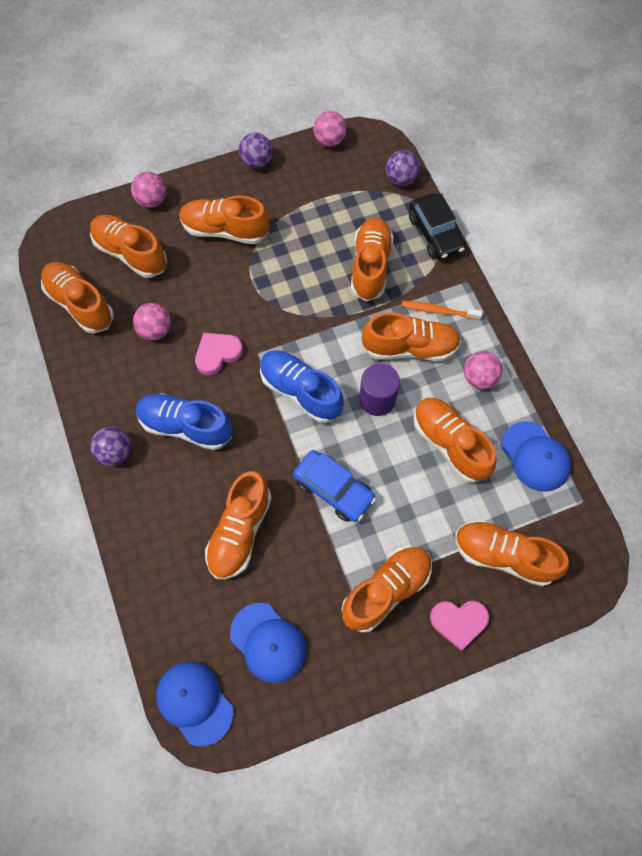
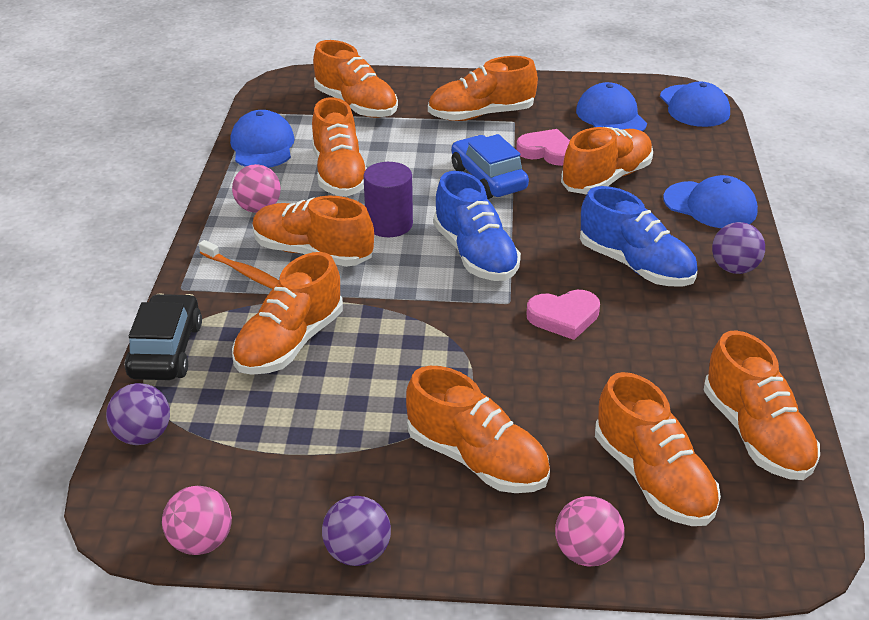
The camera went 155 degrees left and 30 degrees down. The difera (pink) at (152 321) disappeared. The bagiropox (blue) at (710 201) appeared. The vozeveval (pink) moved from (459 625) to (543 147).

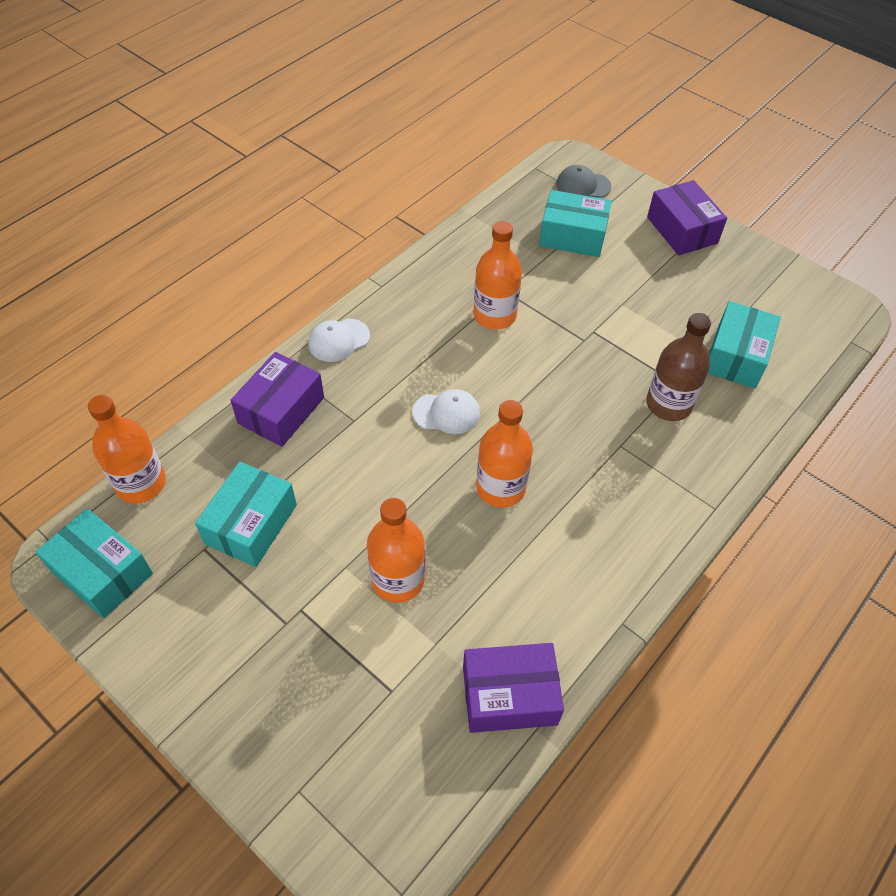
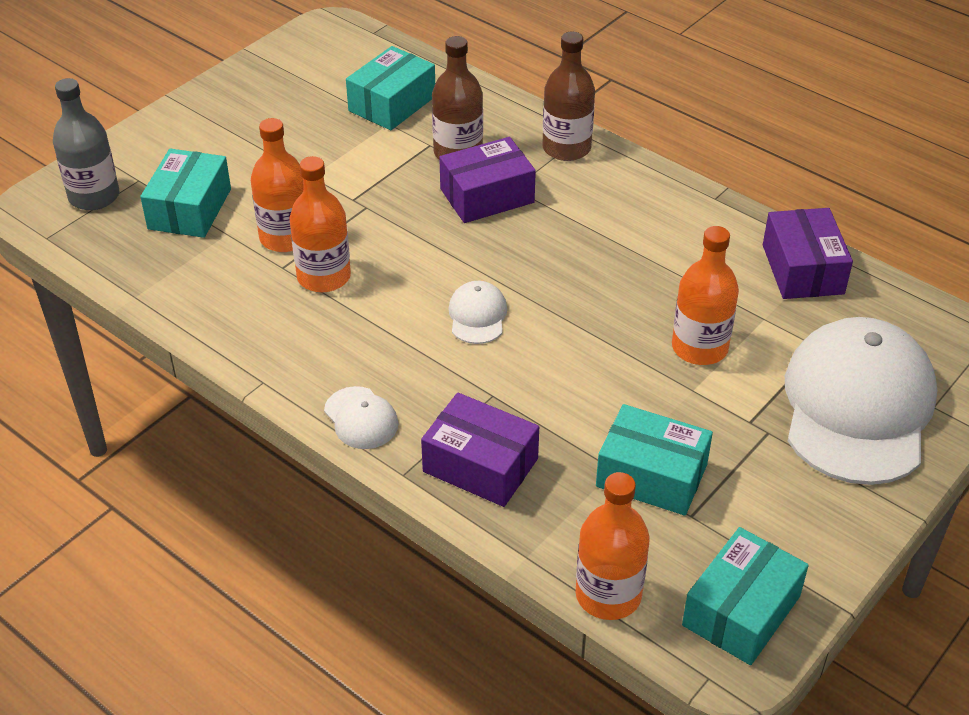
The camera went 90 degrees left and 10 degrees down. The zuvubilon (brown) at (568 96) appeared. The bagiropox (white) at (861 401) appeared. The zuvubilon (orange) moved from (504 454) to (277 185). The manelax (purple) moved from (687 217) to (487 180). The bagiropox (grey) at (584 181) was replaced by the zuvubilon (grey) at (86 144). The manelax (turquoise) at (744 344) turned 75 degrees counterclockwise.

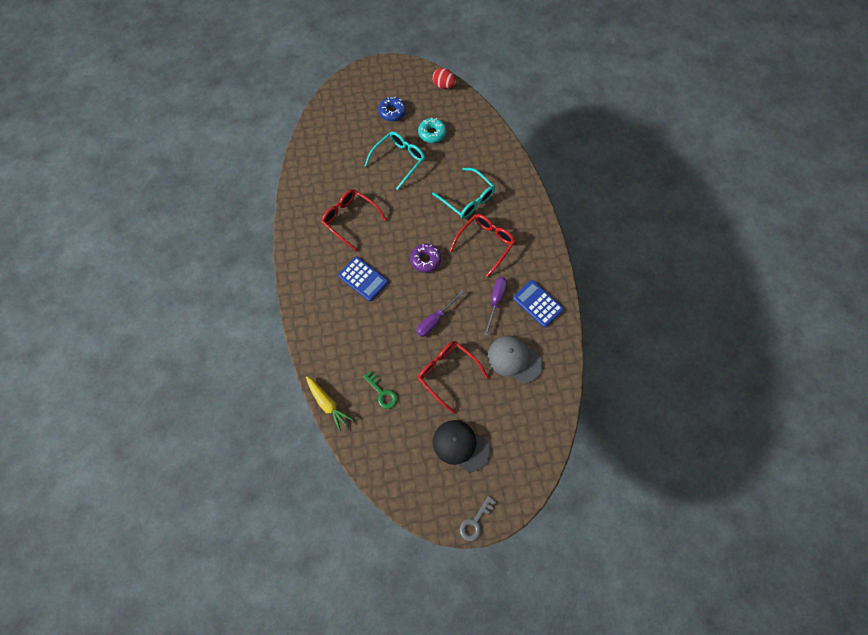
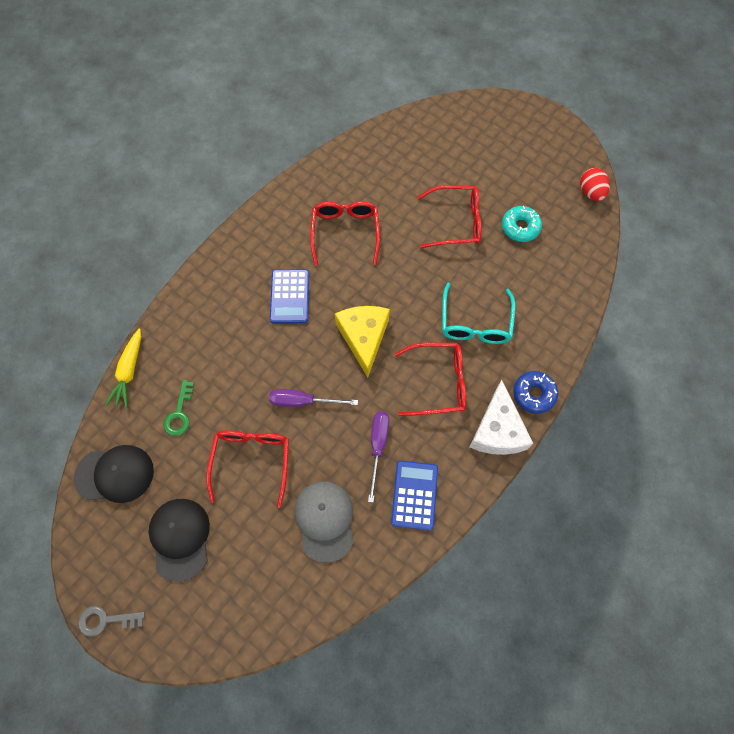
The camera went 50 degrees right and 0 degrees up. The bagiropox (black) at (114 474) appeared. The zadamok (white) at (501 417) appeared. The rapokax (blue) moved from (392 108) to (535 392). The rapokax (purple) at (425 258) was replaced by the zadamok (yellow) at (362 341). The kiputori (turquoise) at (395 160) became the kiputori (red) at (449 217). The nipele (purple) at (495 306) turned 60 degrees counterclockwise.

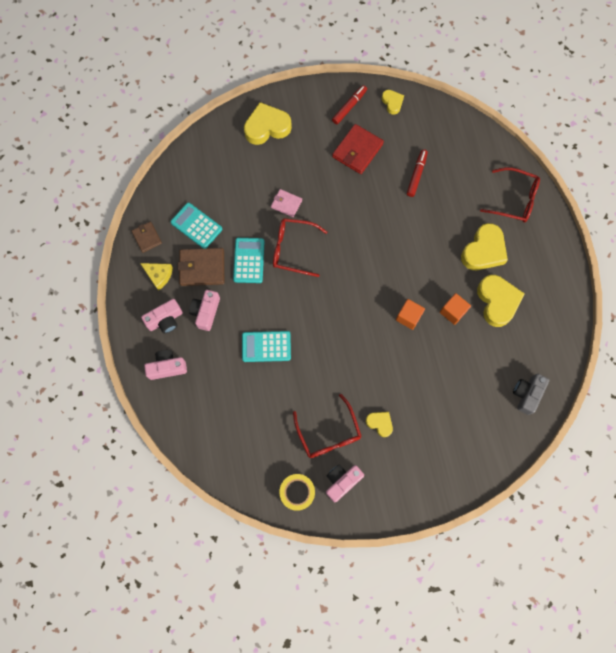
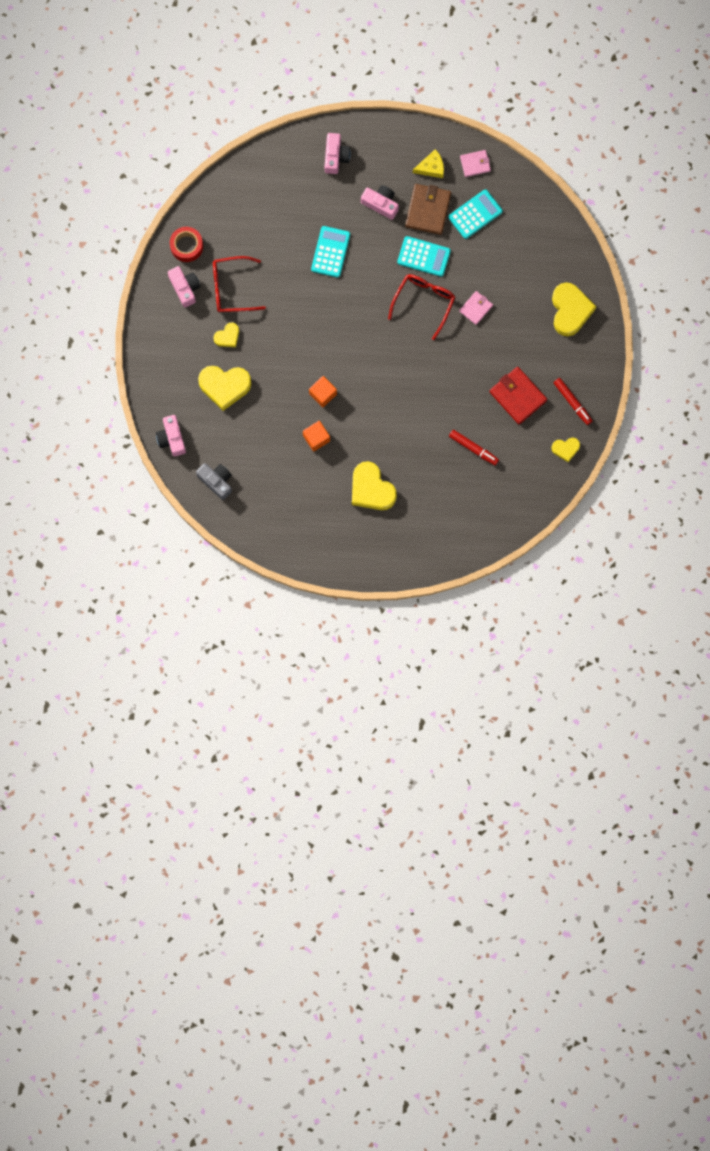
The camera went 105 degrees right and 5 degrees up. The kiputori (red) at (510 195) disappeared. The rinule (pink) moved from (162 316) to (171 435). The vozeveval (yellow) moved from (501 301) to (224 388). The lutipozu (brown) at (147 237) became the lutipozu (pink) at (475 163). The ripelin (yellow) at (297 492) became the ripelin (red) at (186 244). The zadamok (yellow) at (156 277) turned 150 degrees counterclockwise.

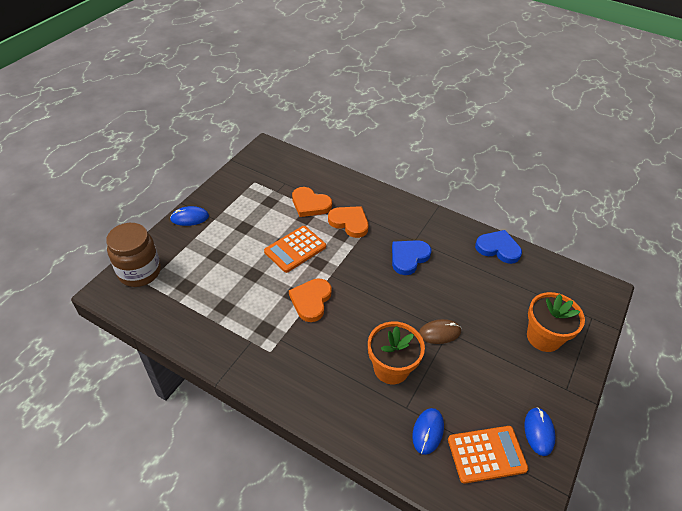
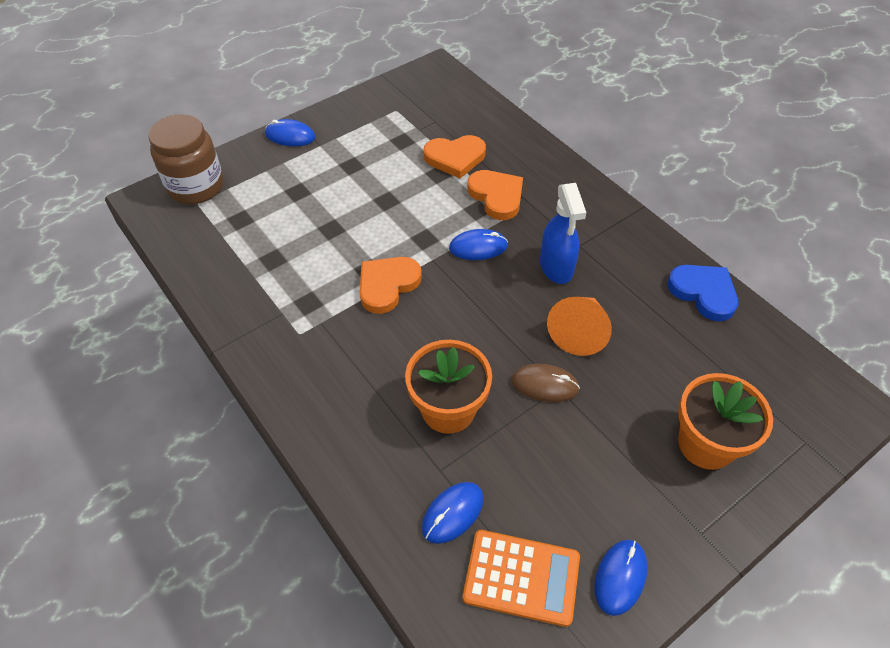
The camera went 25 degrees right and 5 degrees up. The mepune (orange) at (295 249) disappeared. The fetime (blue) at (478 244) appeared. The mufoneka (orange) at (579 326) appeared. The vozeveval (blue) at (411 257) was replaced by the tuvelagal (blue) at (563 233). The vozeveval (orange) at (312 202) turned 60 degrees counterclockwise.

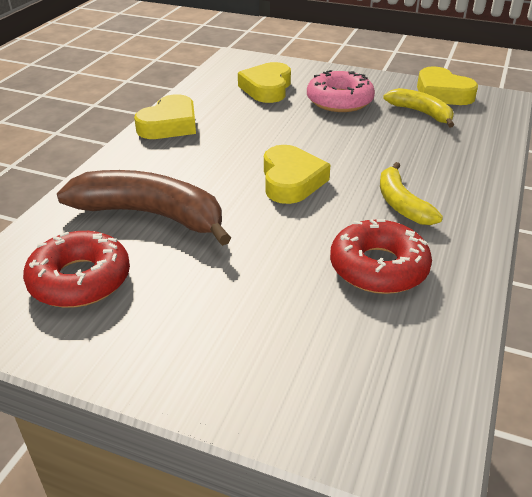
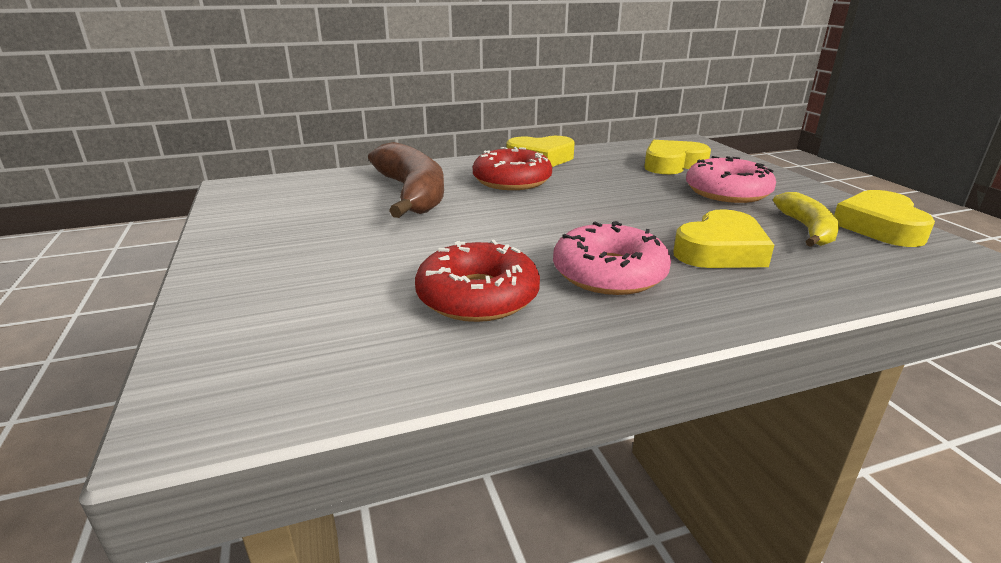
The camera went 50 degrees right and 10 degrees down. The rapokax (red) moved from (76 269) to (512 168). The vozeveval (yellow) moved from (297 174) to (723 238). The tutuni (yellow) at (411 193) was replaced by the rapokax (pink) at (612 258).

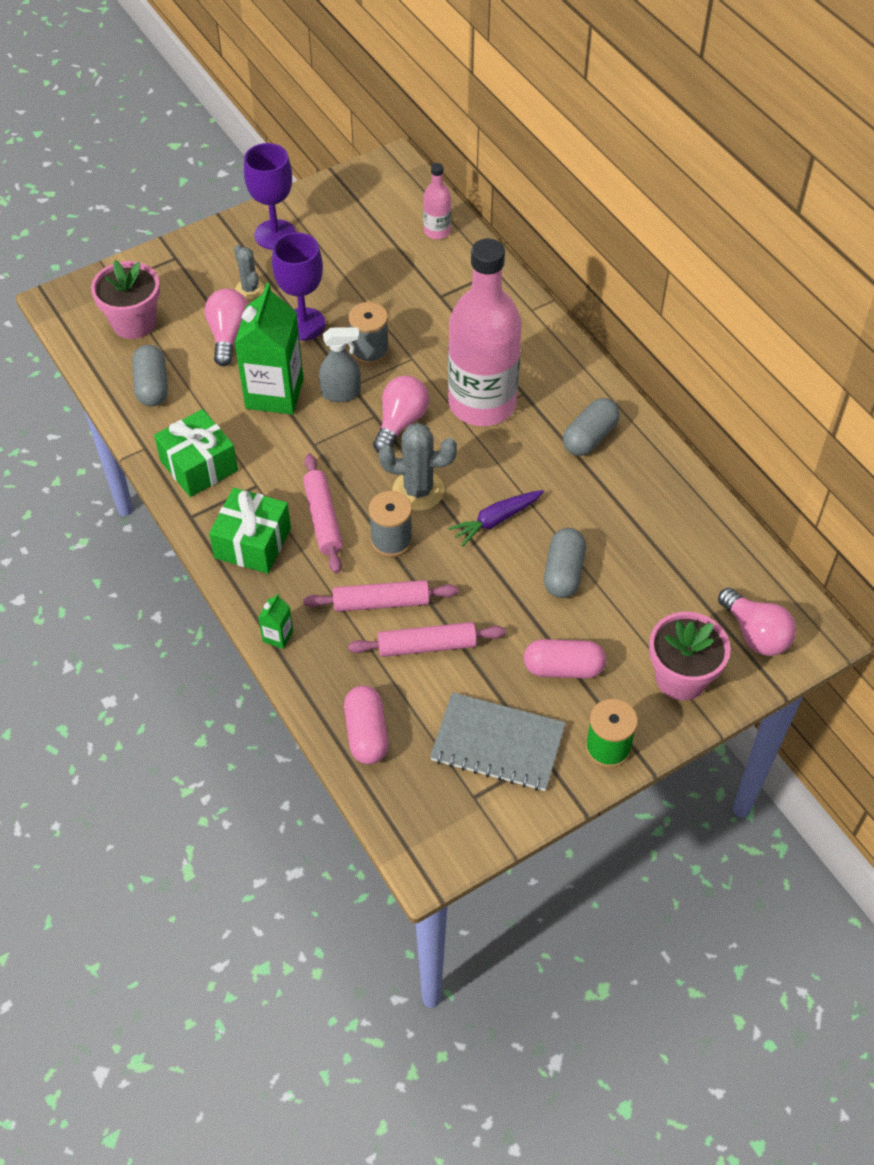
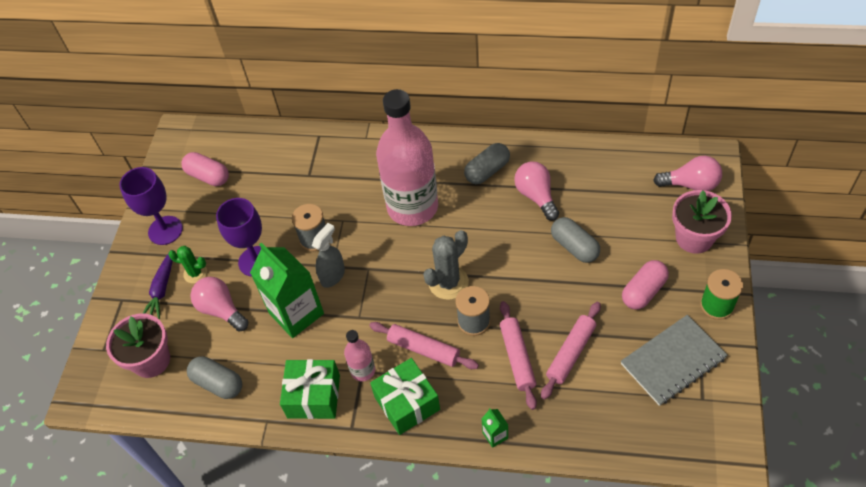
The camera went 45 degrees left and 0 degrees up. The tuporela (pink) moved from (366 725) to (205 169). The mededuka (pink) moved from (401 414) to (536 191). The zuvubilon (pink) moved from (437 201) to (359 355). The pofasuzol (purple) moved from (496 518) to (158 286). The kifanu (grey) at (249 271) became the kifanu (green) at (187 264). The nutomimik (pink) at (381 596) turned 45 degrees counterclockwise. The tuporela (grey) at (591 427) turned 60 degrees clockwise.

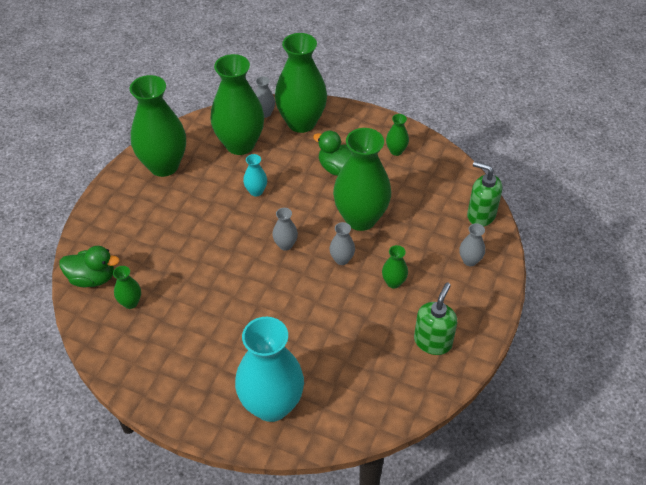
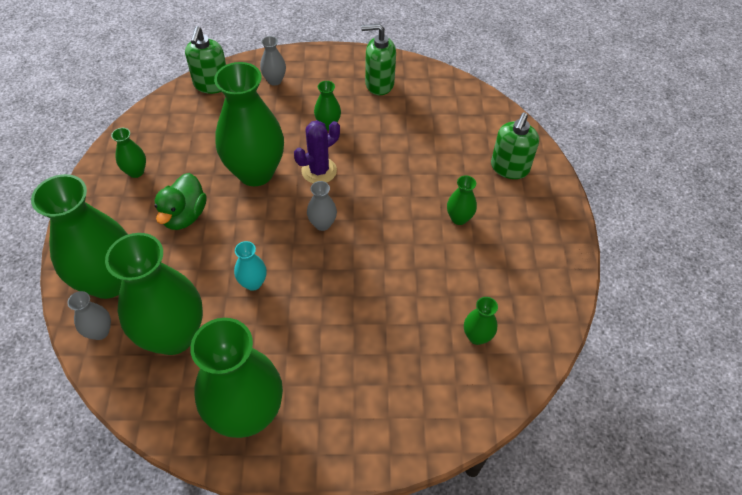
The camera went 115 degrees left and 5 degrees up. The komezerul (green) at (89 266) disappeared. The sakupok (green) at (462 200) appeared. The sakupok (turquoise) at (269 369) was replaced by the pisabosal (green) at (515 146). The sakupok (grey) at (342 243) was replaced by the kifanu (purple) at (317 151).

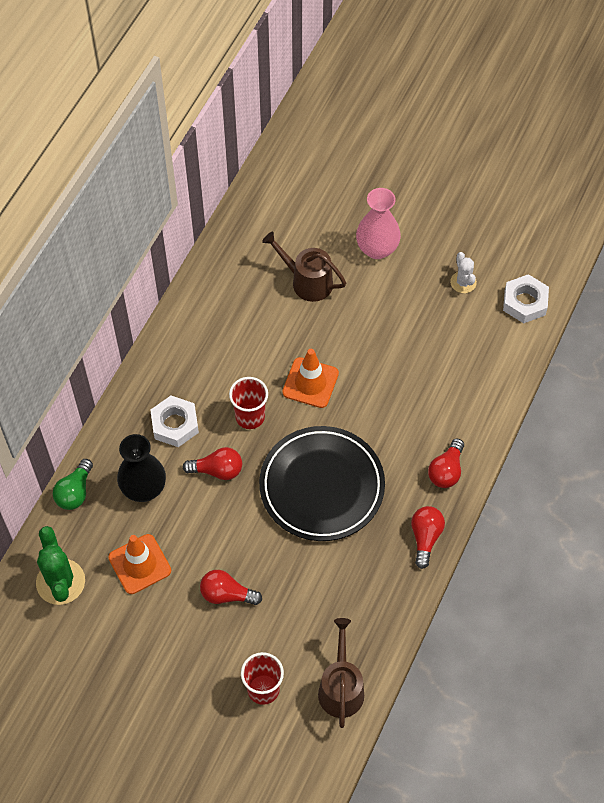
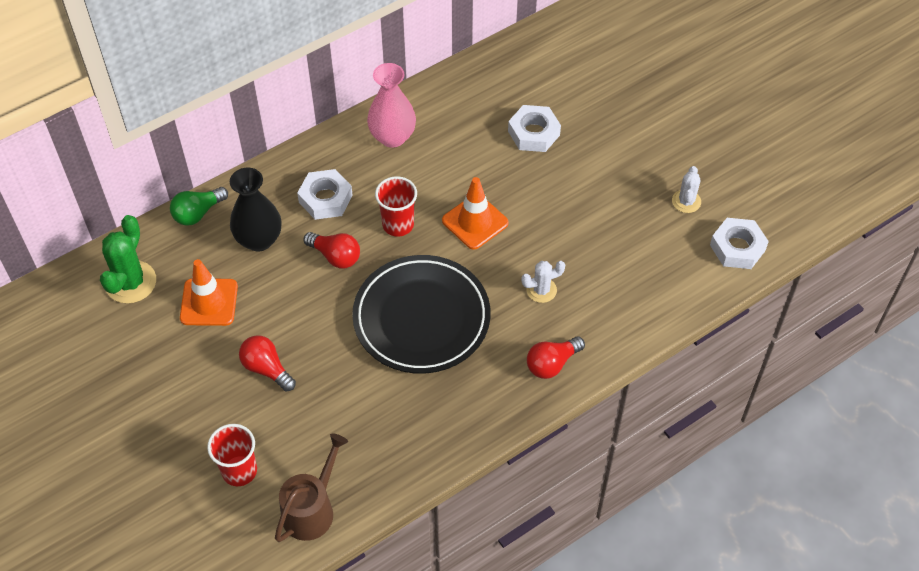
The camera went 30 degrees right and 5 degrees down. The mededuka (red) at (428 537) disappeared. The kifanu (white) at (543 282) appeared. The sakupok (pink) moved from (378 223) to (391 105). The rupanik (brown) at (304 267) was replaced by the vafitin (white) at (534 128).

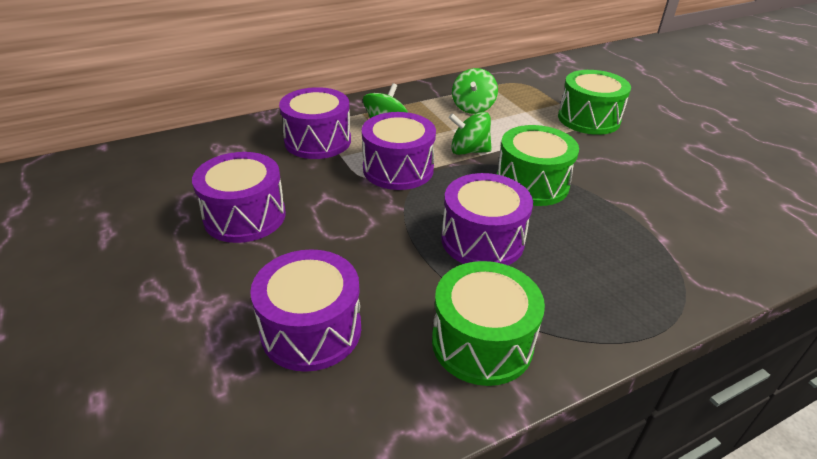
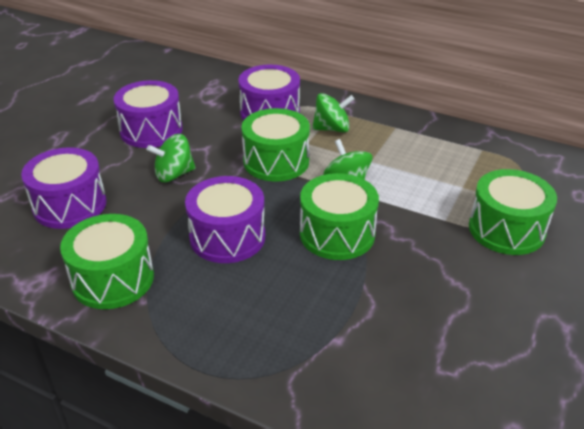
The camera went 55 degrees right and 0 degrees up. The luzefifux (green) moved from (475 91) to (171 158). The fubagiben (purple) at (399 151) became the fubagiben (green) at (275 144).

